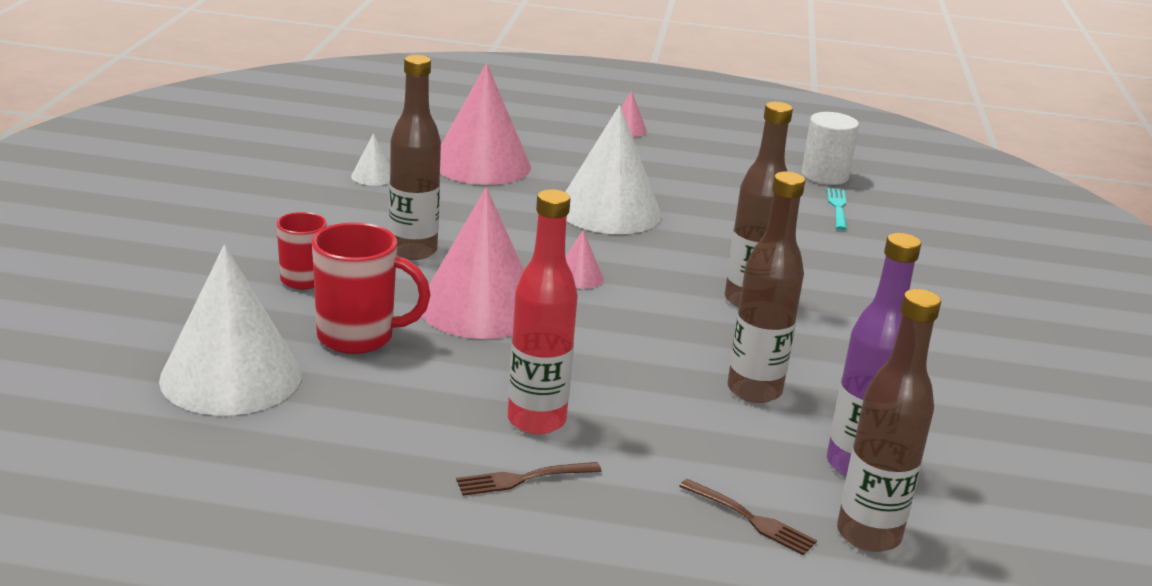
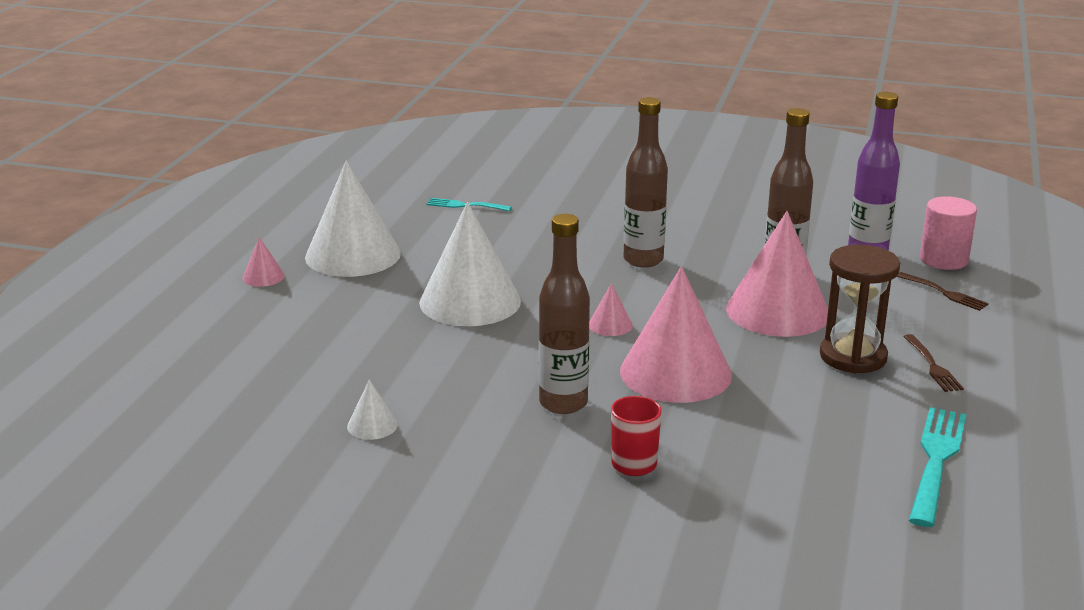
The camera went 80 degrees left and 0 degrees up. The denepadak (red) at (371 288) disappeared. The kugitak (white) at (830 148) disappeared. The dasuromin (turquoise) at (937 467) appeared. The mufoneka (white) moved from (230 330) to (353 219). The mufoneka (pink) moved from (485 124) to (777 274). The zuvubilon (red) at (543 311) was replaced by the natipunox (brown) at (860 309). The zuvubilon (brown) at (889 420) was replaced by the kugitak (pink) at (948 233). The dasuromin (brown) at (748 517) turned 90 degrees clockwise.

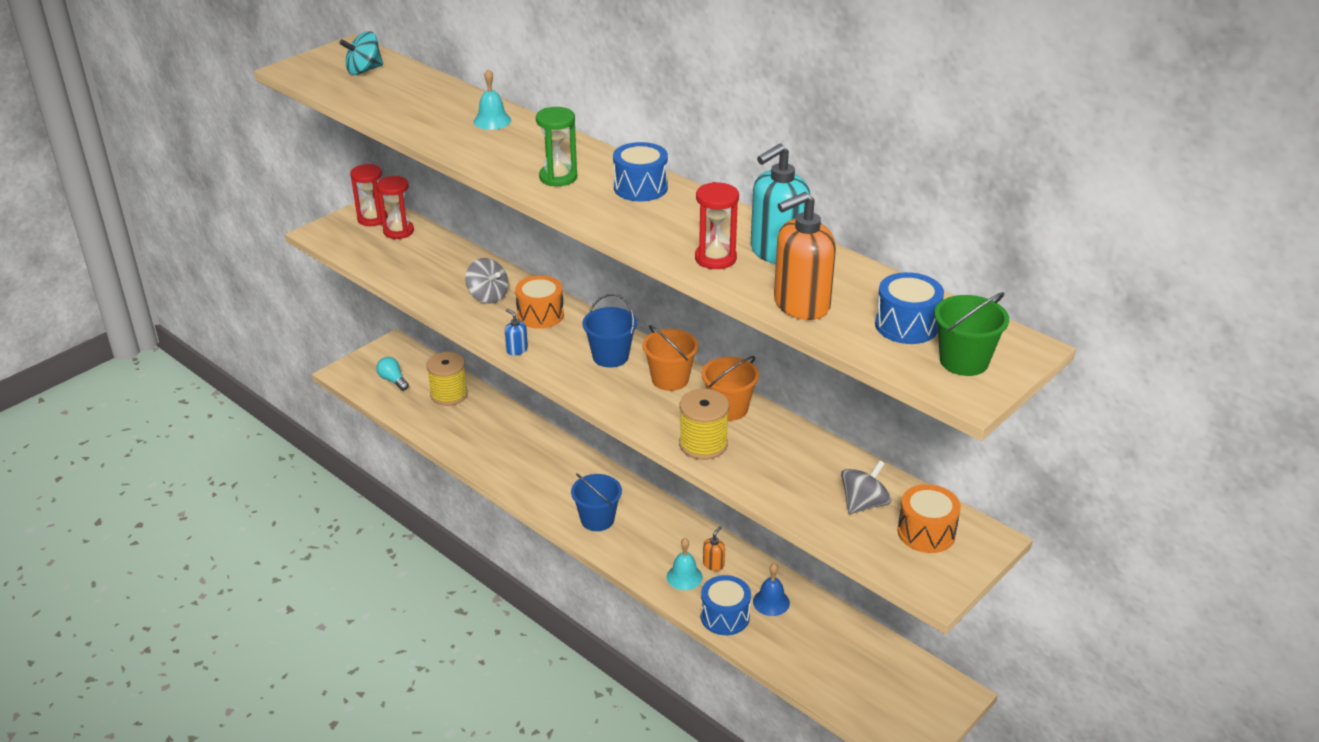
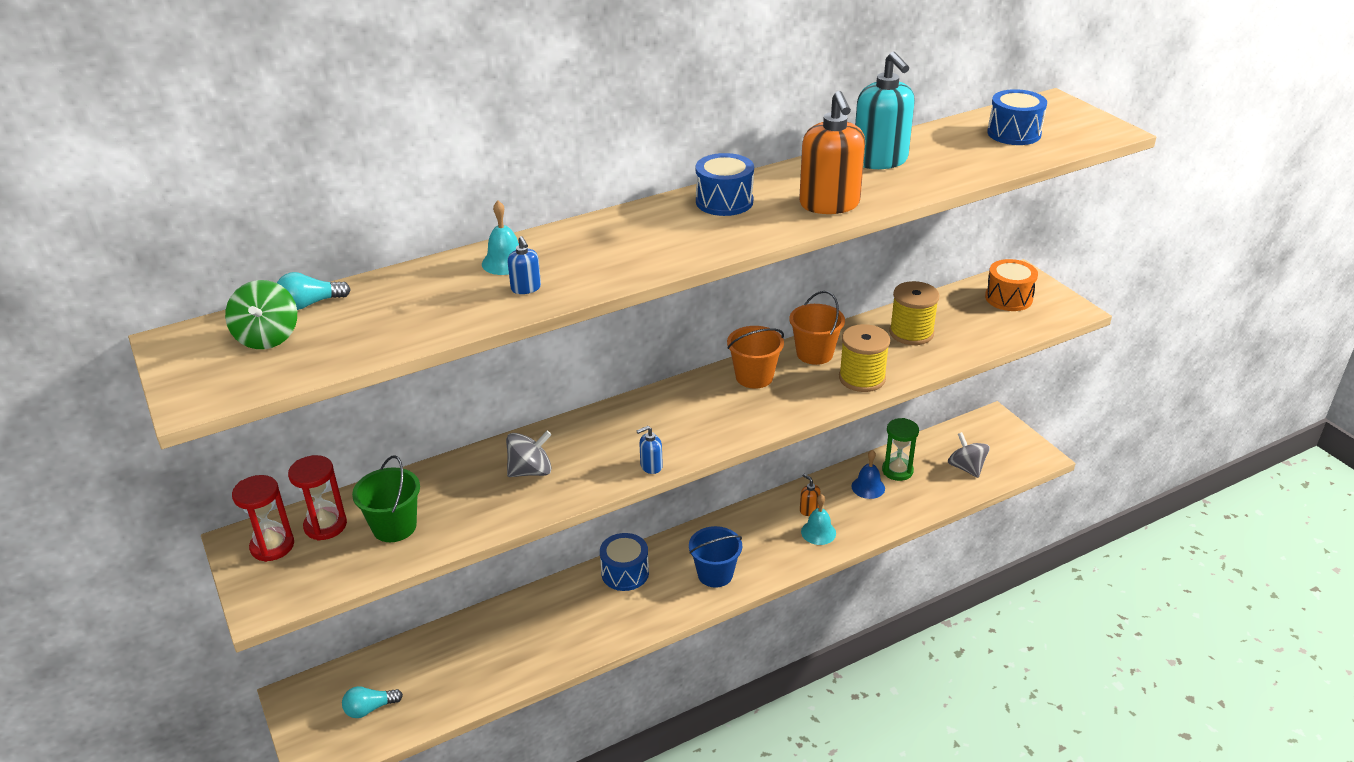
The camera went 70 degrees left and 0 degrees up. The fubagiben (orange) at (539 302) disappeared. The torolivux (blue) at (610 331) disappeared. The natipunox (red) at (717 225) disappeared. The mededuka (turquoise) at (314 291) appeared. The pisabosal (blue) at (524 265) appeared. The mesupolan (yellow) moved from (447 379) to (914 313). The natipunox (green) moved from (556 146) to (900 449). The fubagiben (blue) moved from (726 605) to (624 562). The pisabosal (orange) moved from (805 256) to (832 152). The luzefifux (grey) moved from (866 487) to (969 455). The torolivux (green) moved from (971 334) to (386 498). The luzefifux (turquoise) at (361 53) became the luzefifux (green) at (261 314).

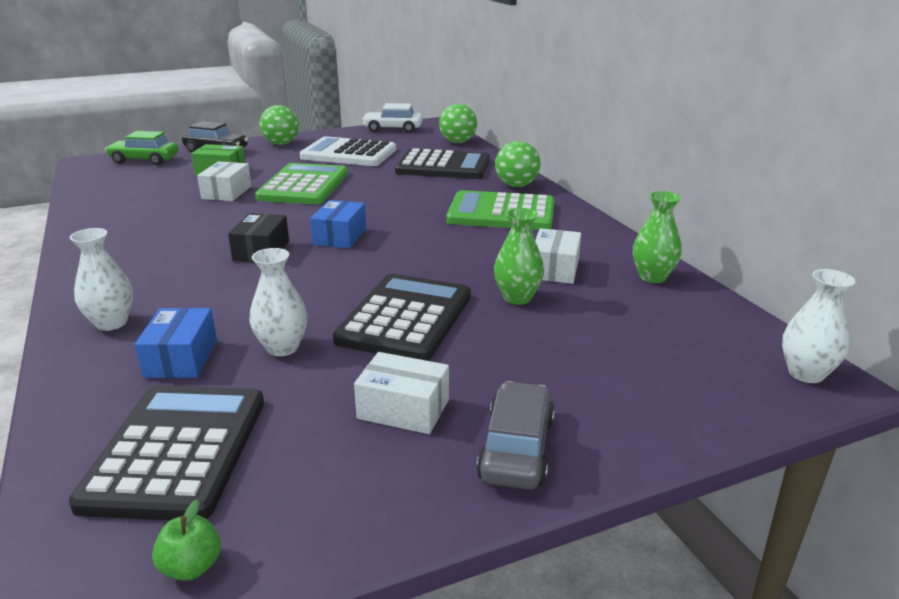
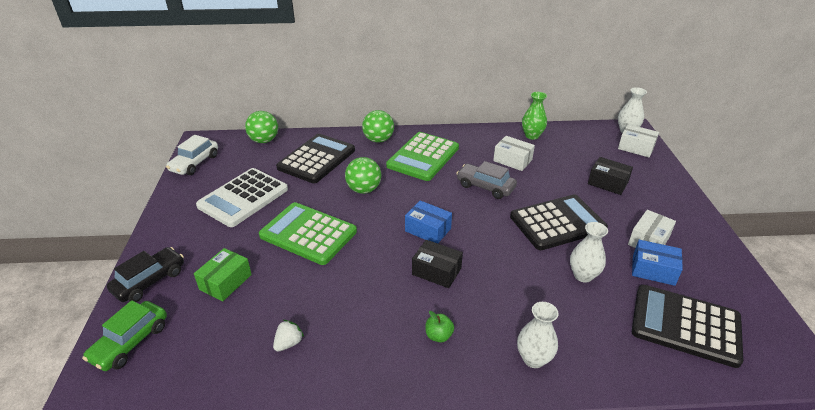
The camera went 70 degrees left and 10 degrees up. The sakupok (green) at (519 256) disappeared. The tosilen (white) at (288 336) appeared. The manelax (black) at (610 176) appeared. The manelax (blue) moved from (175 343) to (657 263). The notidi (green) moved from (186 540) to (439 326). The manelax (white) moved from (224 181) to (638 140). The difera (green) moved from (279 125) to (363 175). The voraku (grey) moved from (515 435) to (486 180). The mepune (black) at (402 317) turned 120 degrees clockwise.

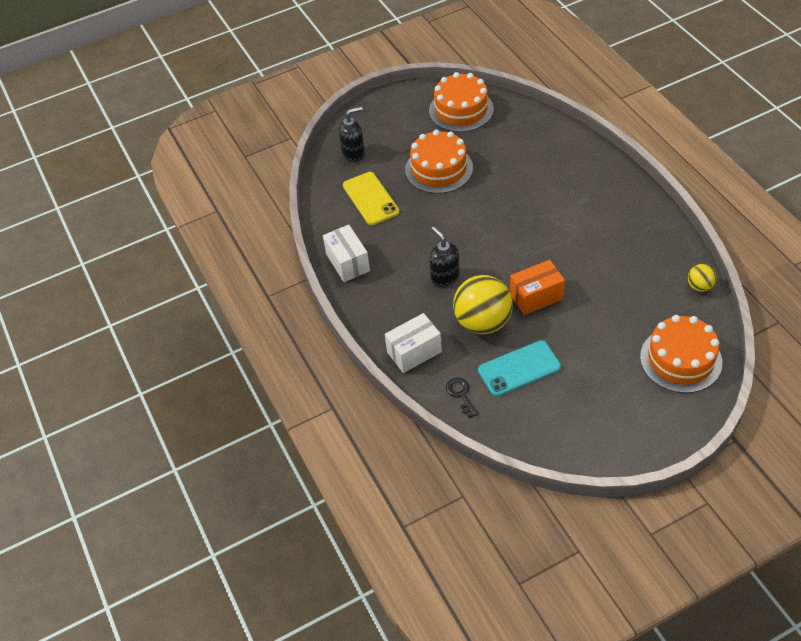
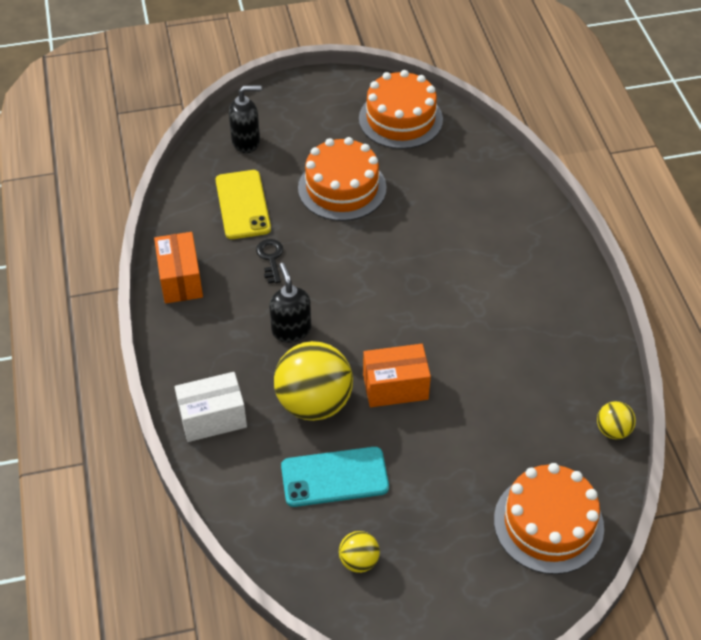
The camera went 10 degrees right and 0 degrees up. The difera (yellow) at (359 552) appeared. The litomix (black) moved from (462 398) to (269 261). The manelax (white) at (346 253) became the manelax (orange) at (178 267).

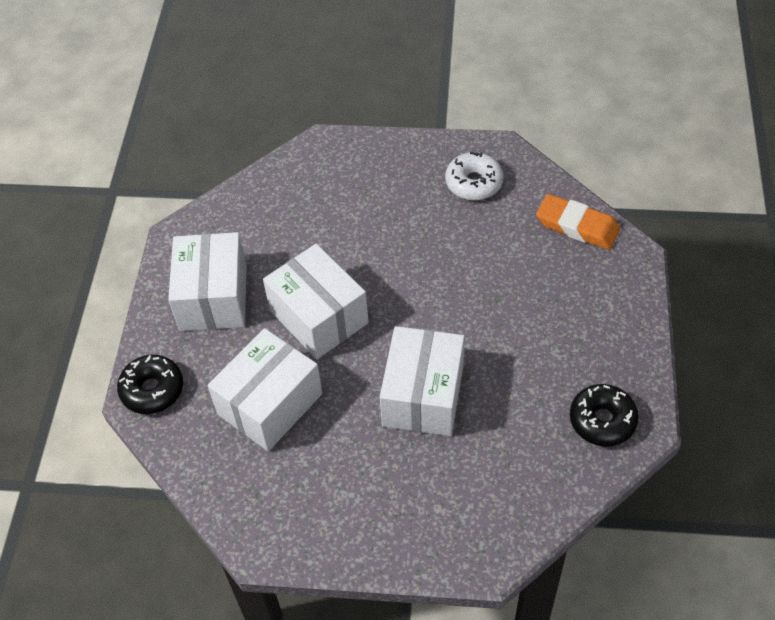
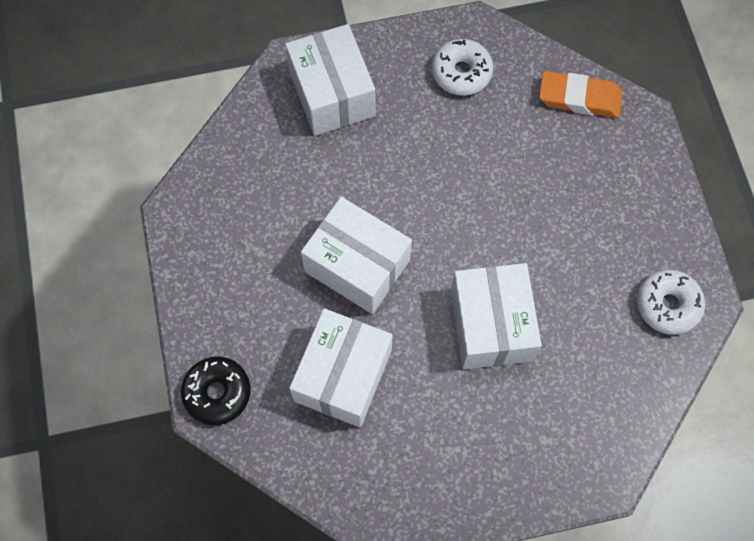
The camera went 20 degrees left and 15 degrees up. The manelax (white) moved from (207 281) to (330 80). The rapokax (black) at (604 415) became the rapokax (white) at (671 302).

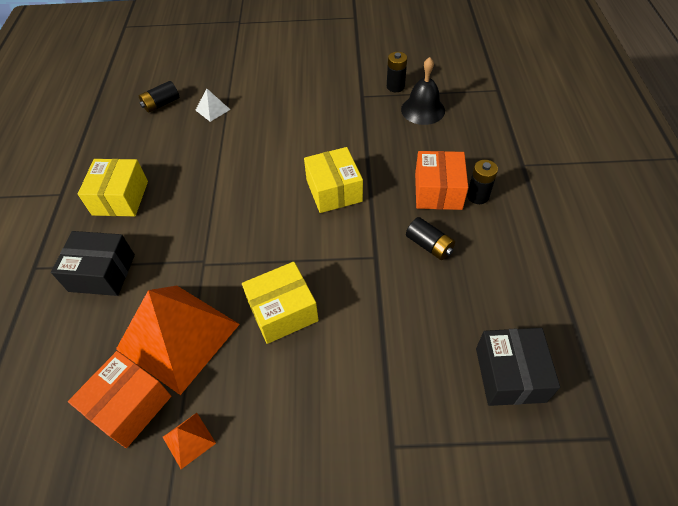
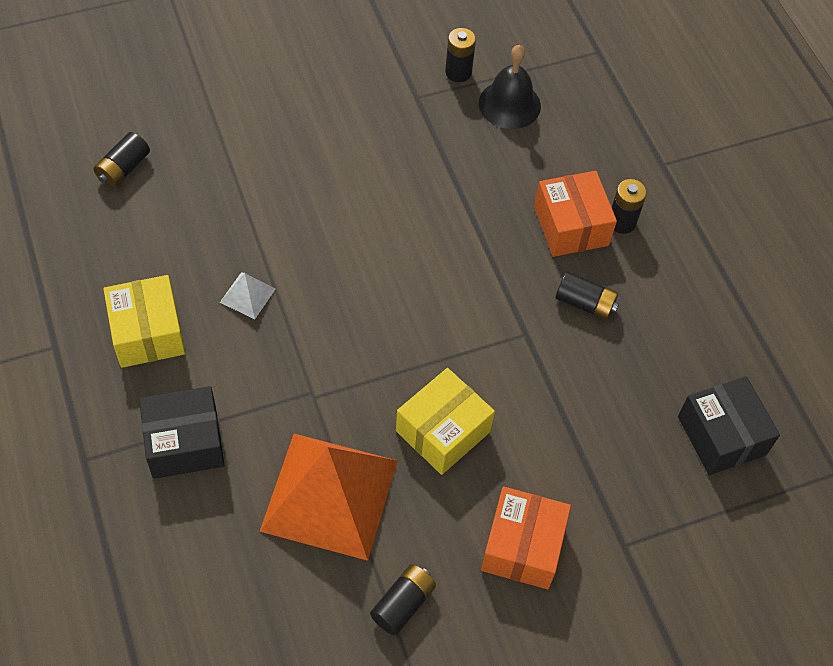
The camera went 25 degrees left and 5 degrees up. The manelax (yellow) at (333 180) disappeared. The manelax (orange) moved from (119 399) to (526 537). The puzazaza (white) moved from (213 105) to (248 295). The puzazaza (orange) at (189 441) was replaced by the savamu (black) at (403 600).

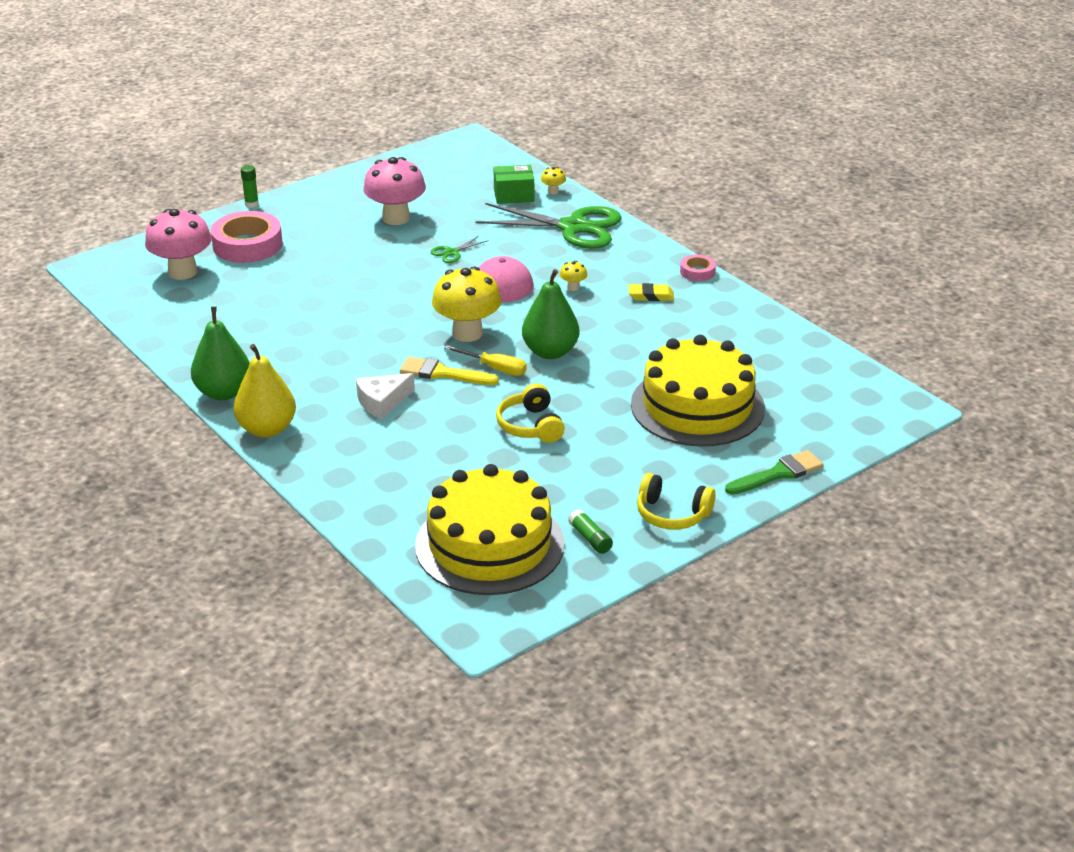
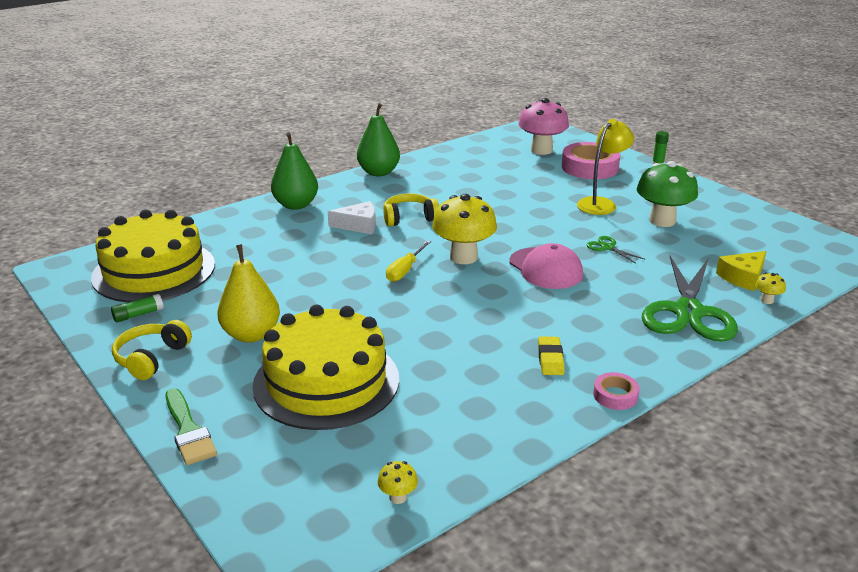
The camera went 90 degrees right and 5 degrees down. The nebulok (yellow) at (449 371) disappeared. The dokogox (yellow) at (605 167) appeared. The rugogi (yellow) moved from (265 391) to (249 293). The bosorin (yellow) moved from (530 413) to (411 209). The rugogi (green) moved from (550 314) to (294 171). The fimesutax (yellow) moved from (573 276) to (398 482). The manelax (green) at (513 184) was replaced by the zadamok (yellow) at (741 271). The fimesutax (pink) at (394 191) became the fimesutax (green) at (667 194). The zadamok (white) at (385 396) turned 120 degrees clockwise.

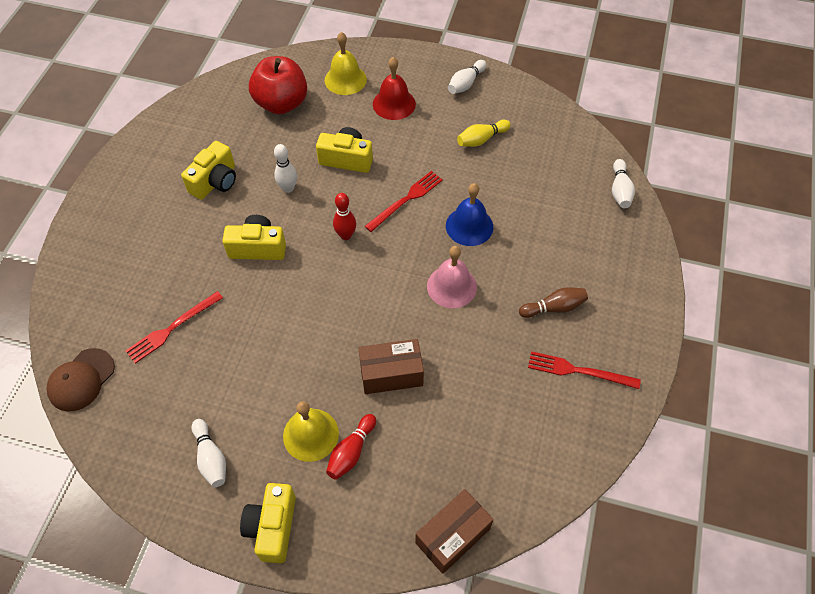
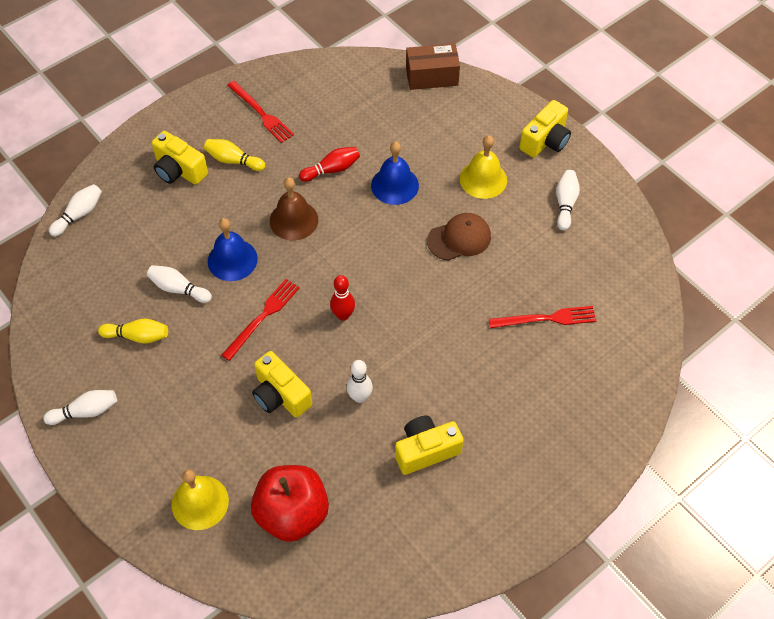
The camera went 145 degrees left and 0 degrees up. The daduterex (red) at (394 88) disappeared. The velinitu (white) at (179 284) appeared. The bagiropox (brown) moved from (81 380) to (459 237). The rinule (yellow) moved from (254 237) to (180 158). The velinitu (red) moved from (351 447) to (329 164). The manelax (brown) at (391 366) was replaced by the daduterex (blue) at (395 173). The daduterex (pink) at (452 277) became the daduterex (brown) at (294 209). The velinitu (brown) at (553 302) became the velinitu (yellow) at (234 155). The dasuromin (red) at (404 201) turned 135 degrees clockwise.

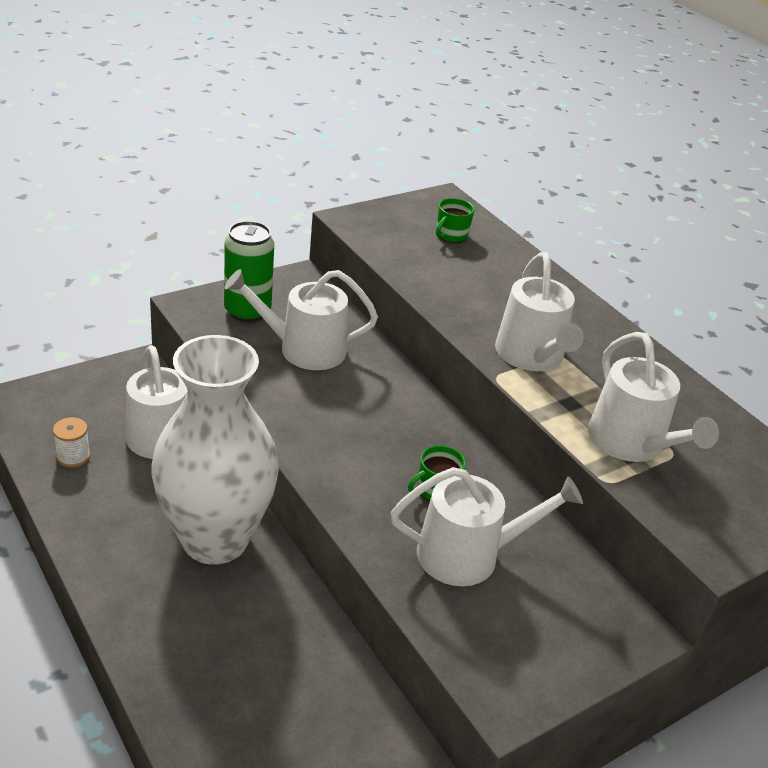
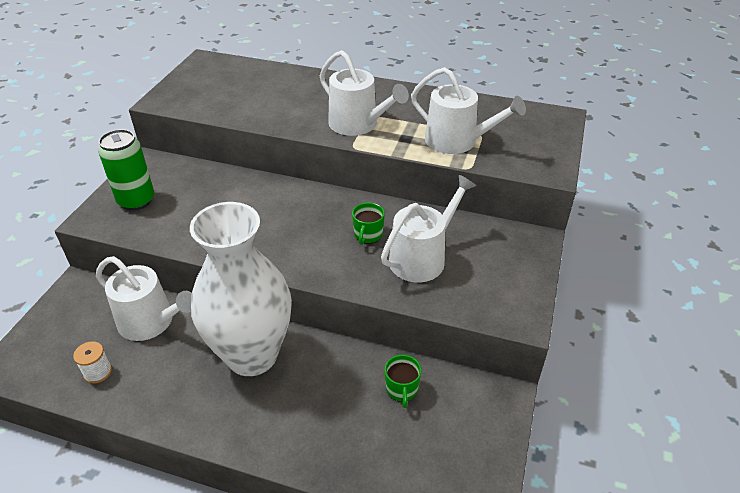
The camera went 35 degrees left and 5 degrees up. The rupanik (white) at (301 319) disappeared. The denepadak (green) moved from (455 220) to (403 381).

